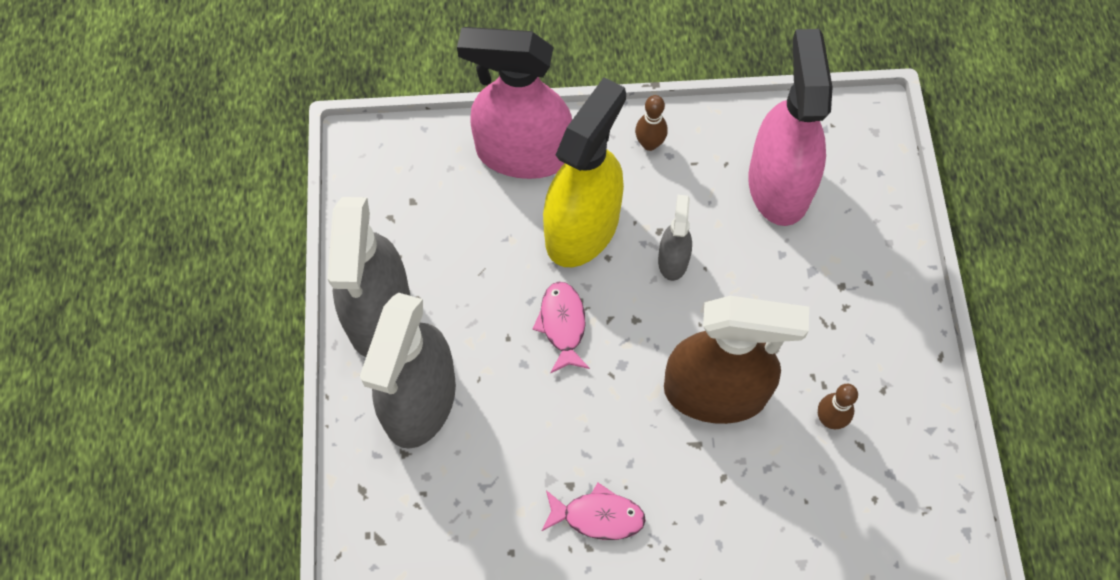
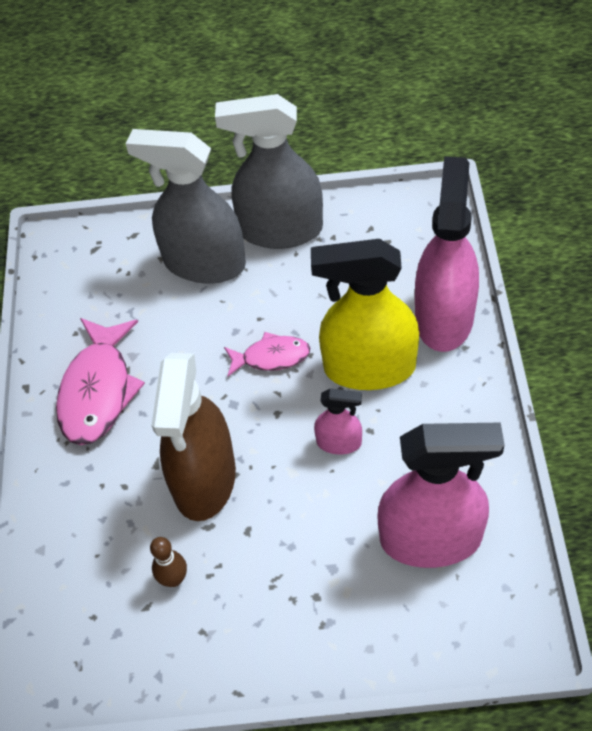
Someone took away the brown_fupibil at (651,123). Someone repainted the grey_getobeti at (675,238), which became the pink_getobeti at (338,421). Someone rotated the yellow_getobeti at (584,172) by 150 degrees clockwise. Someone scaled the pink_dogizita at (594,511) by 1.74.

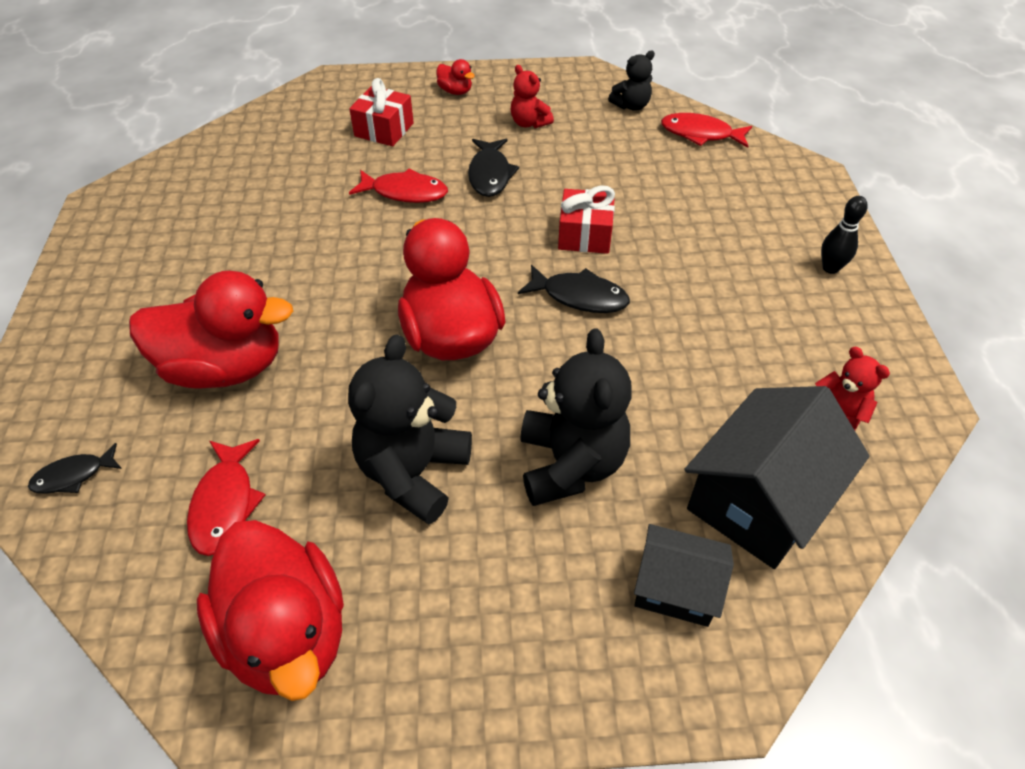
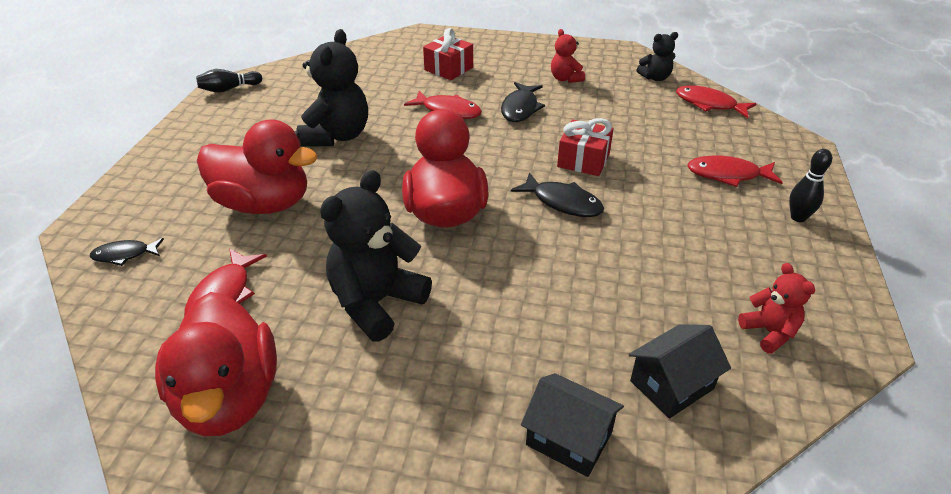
Someone took away the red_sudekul at (455,77). Someone put down the black_fupibil at (229,81). Someone put down the red_dogizita at (735,171). Someone carried the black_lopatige from (576,417) to (332,88). Someone scaled the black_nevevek at (776,477) by 0.58.

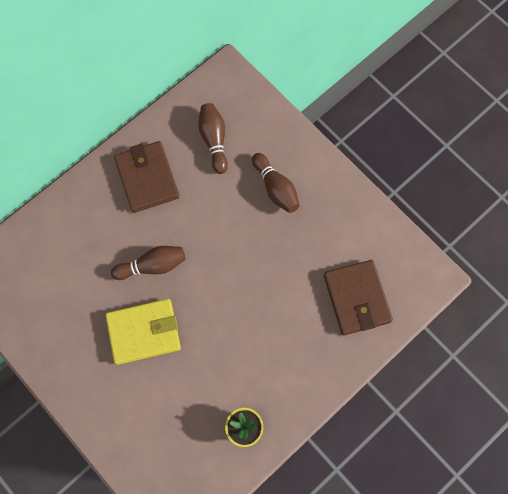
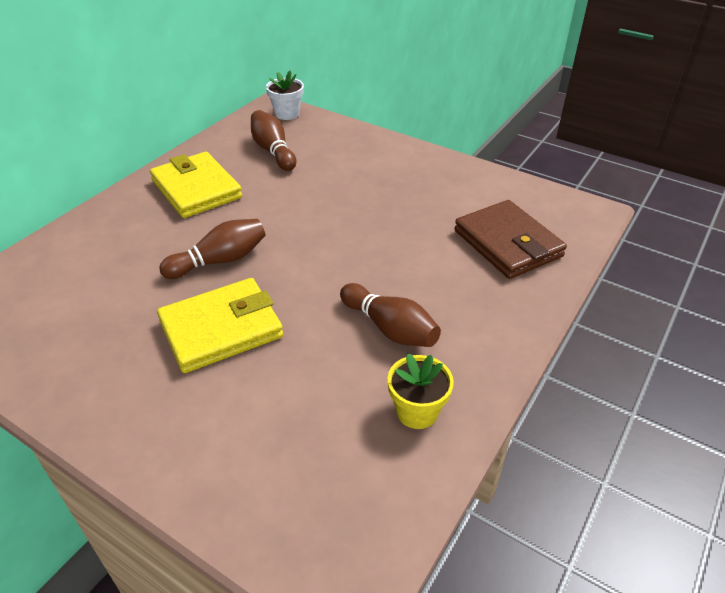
Someone put down the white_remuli at (285,95). Someone carried the brown_fupibil from (276,183) to (390,315). Someone repainted the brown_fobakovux at (147,177), which became the yellow_fobakovux at (196,185).

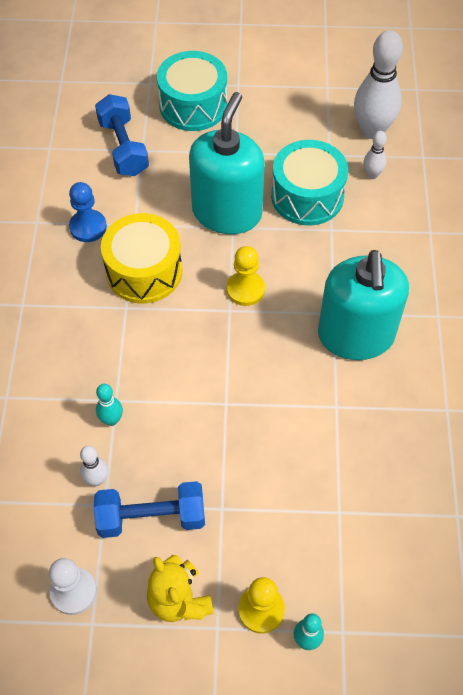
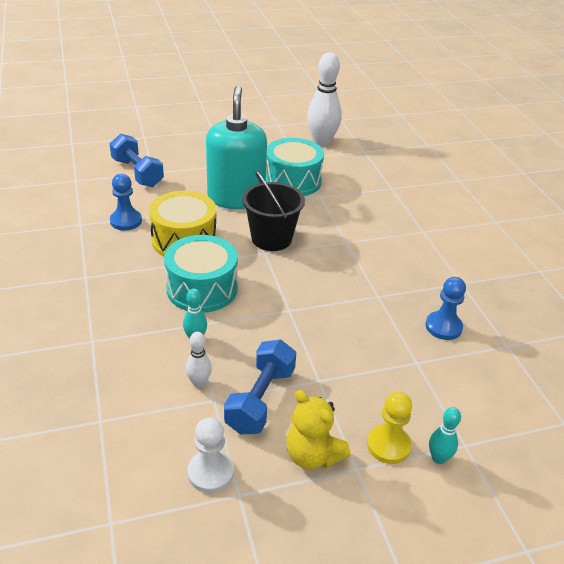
Someone took away the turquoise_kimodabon at (363,305). Someone took away the white_fupibil at (375,155). Someone put down the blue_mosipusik at (446,308). Someone carried the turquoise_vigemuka from (192,91) to (201,274). Someone swapped the yellow_mosipusik at (246,276) for the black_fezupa at (273,211). Someone rotated the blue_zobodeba at (149,509) by 45 degrees counterclockwise.

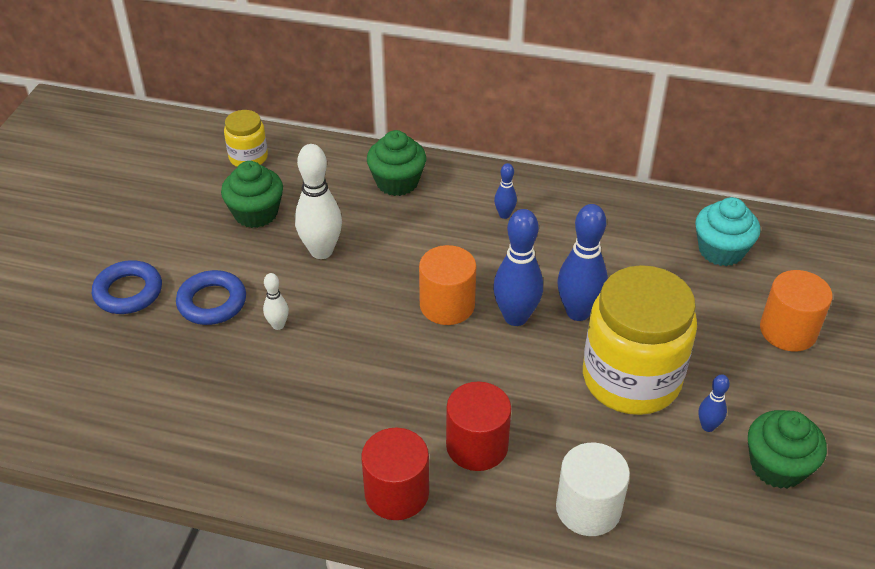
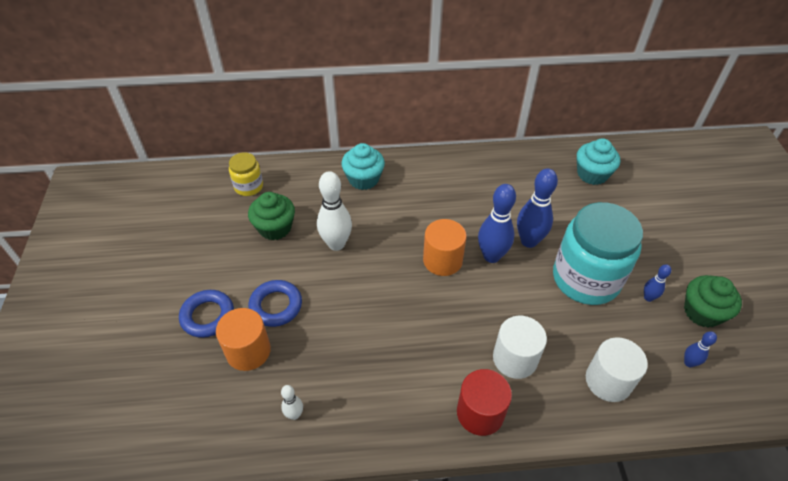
Someone carried the white_fupibil from (276,301) to (292,402). Someone carried the blue_fupibil from (505,191) to (700,349). Someone carried the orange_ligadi from (796,311) to (243,339). Someone repainted the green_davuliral at (396,163), which became the turquoise_davuliral at (363,166). Someone repainted the red_ligadi at (478,426), which became the white_ligadi at (520,347). Someone repainted the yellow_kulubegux at (640,340), which became the turquoise_kulubegux at (598,253).

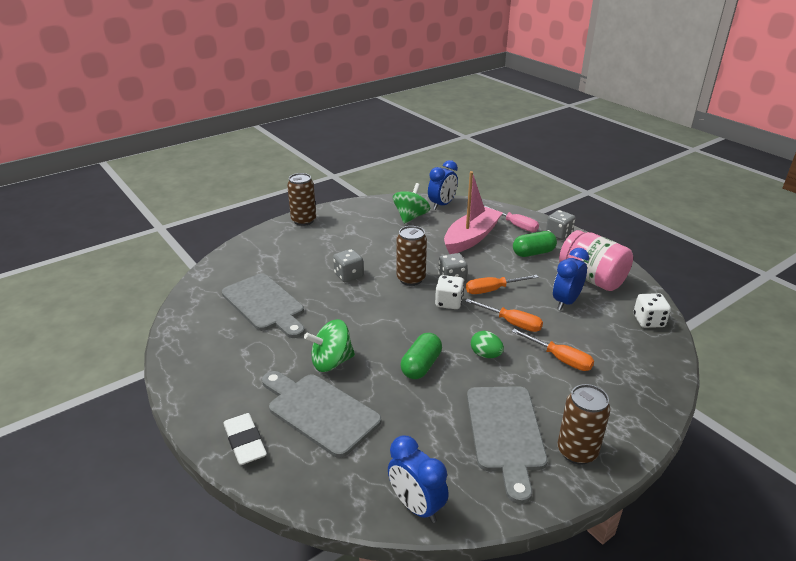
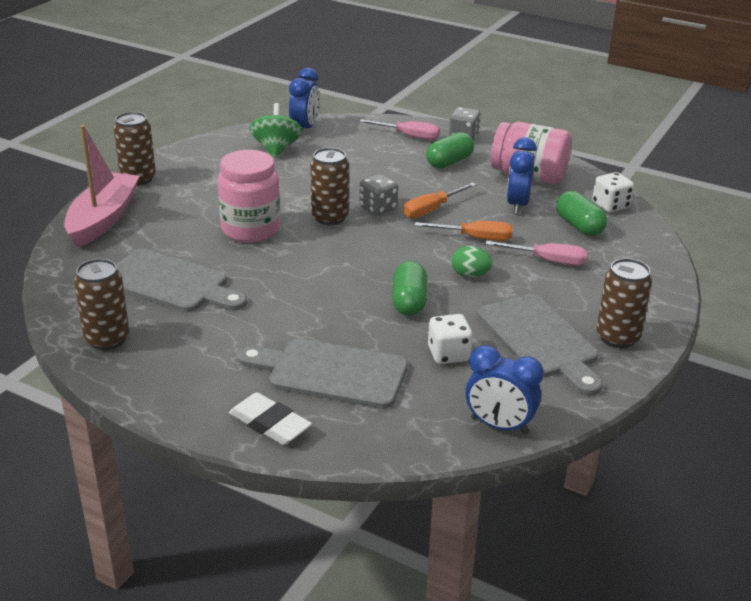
Someone took away the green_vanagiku at (329,345). Someone put down the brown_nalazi at (102,304). Someone put down the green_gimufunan at (581,213). Someone carried the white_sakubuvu from (449,292) to (450,339). Someone carried the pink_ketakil from (473,212) to (102,186). Someone swapped the grey_sakubuvu at (348,265) for the pink_kulubegux at (249,196). Someone repainted the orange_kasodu at (553,350), which became the pink_kasodu at (536,253).

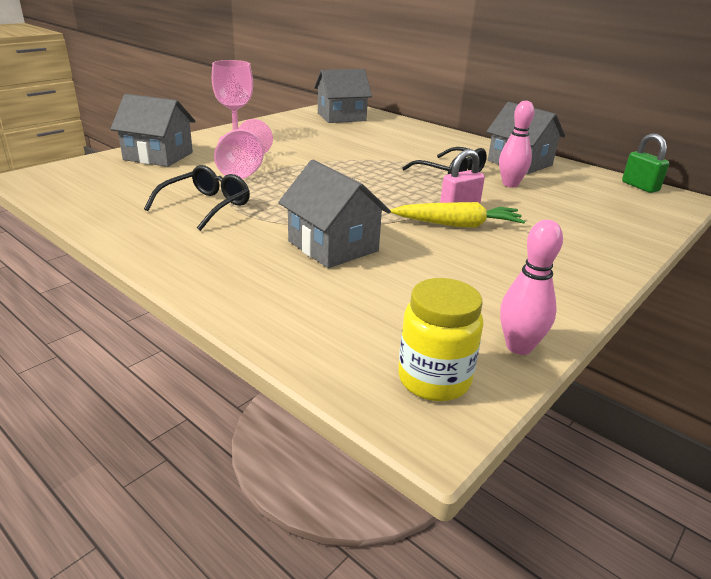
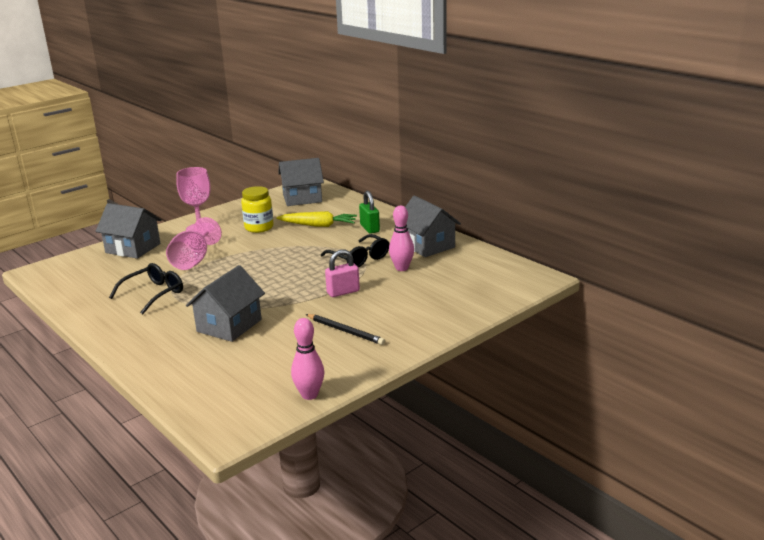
Someone put down the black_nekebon at (345,329). Someone carried the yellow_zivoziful from (457,215) to (316,219). Someone carried the yellow_kulubegux from (440,339) to (257,209). Someone carried the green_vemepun from (645,163) to (369,212). Someone rotated the grey_nevevek at (334,214) by 60 degrees clockwise.

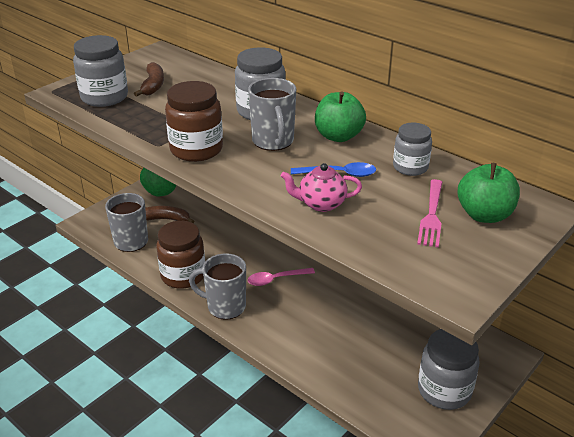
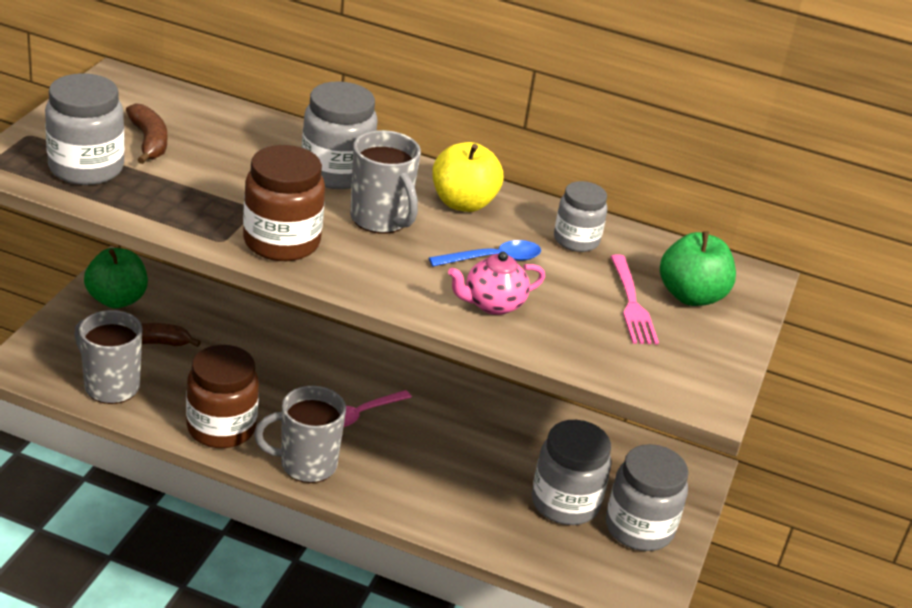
Someone put down the grey_kulubegux at (572,472). Someone repainted the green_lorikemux at (340,116), which became the yellow_lorikemux at (467,177).

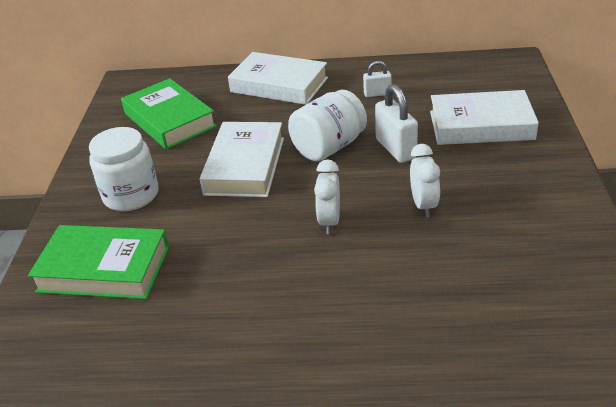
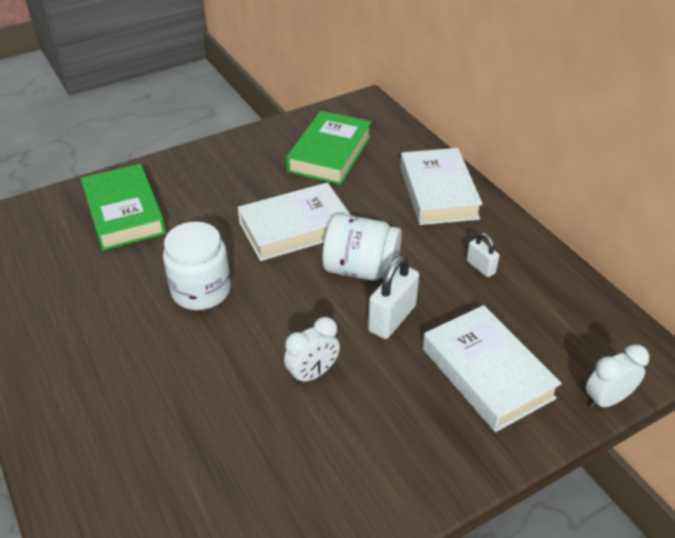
Someone carried the white_kulubegux from (124,169) to (197,266). Someone carried the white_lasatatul from (327,196) to (617,376).

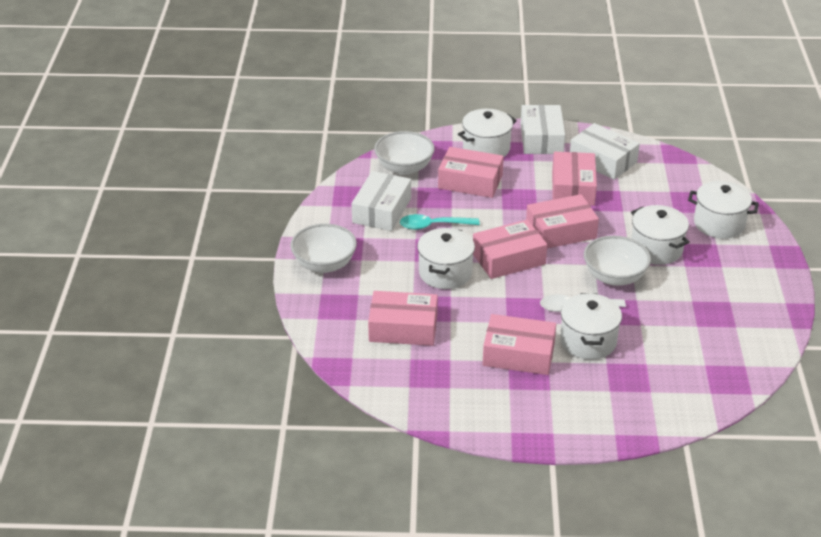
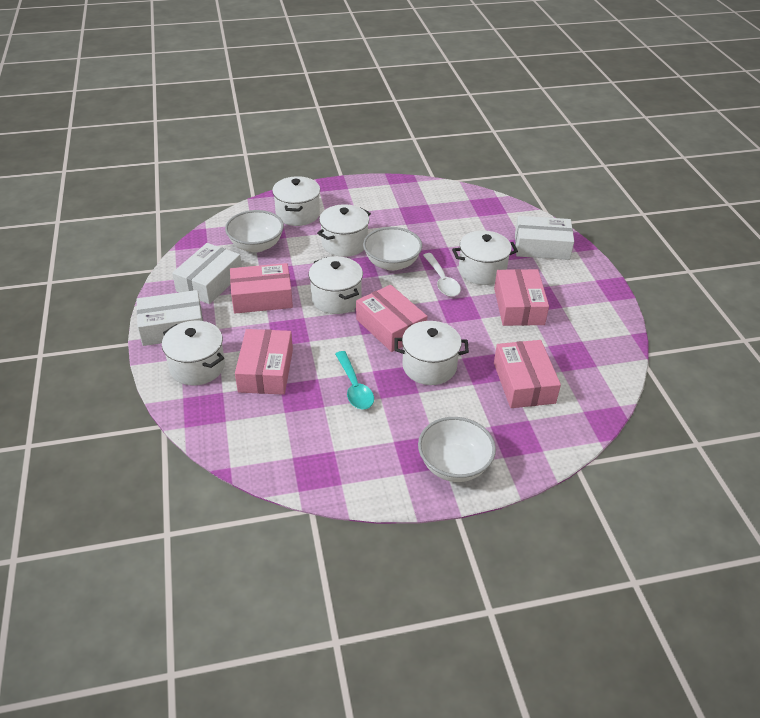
Someone carried the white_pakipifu from (381,201) to (544,238). Someone carried the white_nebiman from (404,153) to (254,231). Someone swapped the pink_pakipifu at (562,221) for the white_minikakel at (336,285).

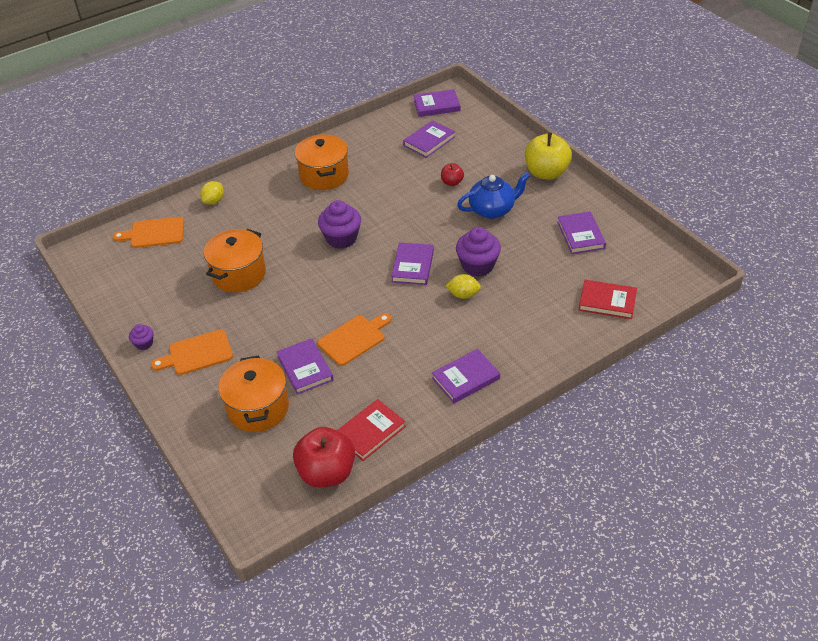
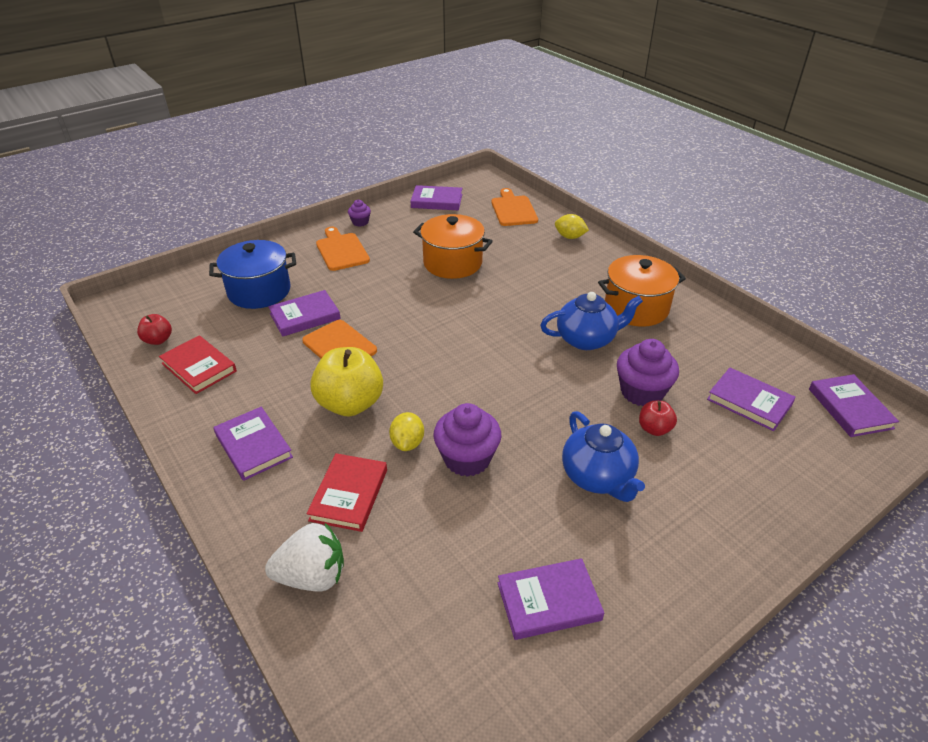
Someone put down the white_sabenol at (304,557). Someone put down the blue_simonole at (591,321). Someone carried the purple_davuliral from (339,224) to (648,372). Someone carried the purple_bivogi from (412,263) to (436,197). Someone carried the yellow_lorikemux from (548,156) to (346,381). Someone carried the red_bivogi from (608,299) to (347,492). Someone repainted the orange_minikakel at (253,393), which became the blue_minikakel at (252,274). Someone scaled the red_lorikemux at (324,457) by 0.50.

